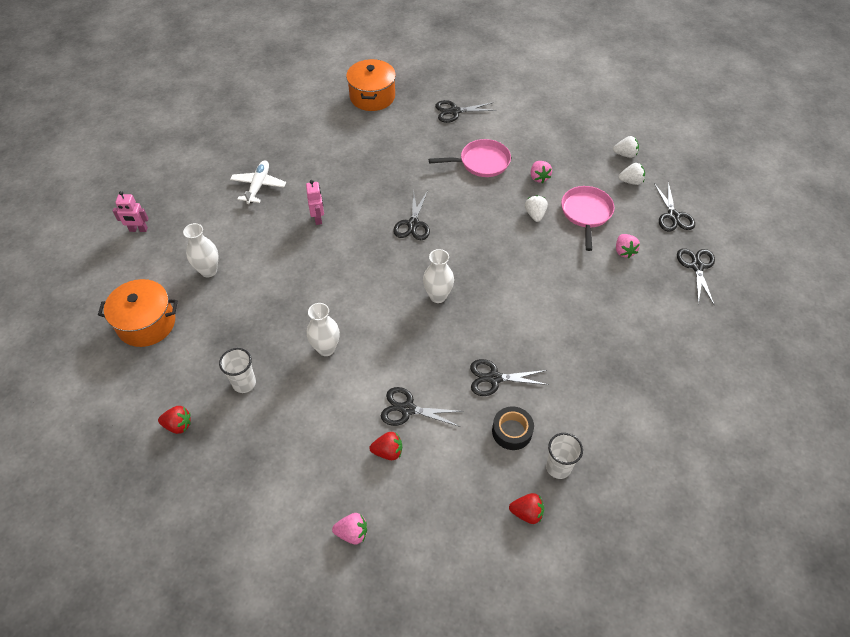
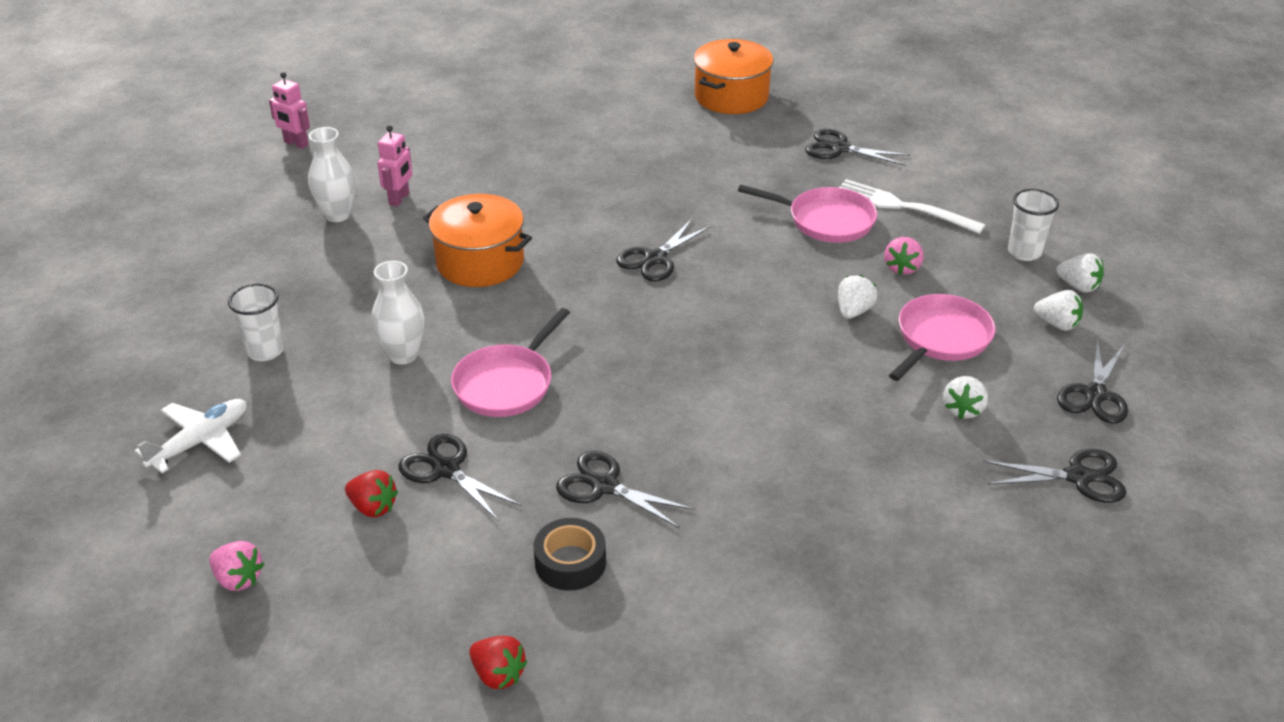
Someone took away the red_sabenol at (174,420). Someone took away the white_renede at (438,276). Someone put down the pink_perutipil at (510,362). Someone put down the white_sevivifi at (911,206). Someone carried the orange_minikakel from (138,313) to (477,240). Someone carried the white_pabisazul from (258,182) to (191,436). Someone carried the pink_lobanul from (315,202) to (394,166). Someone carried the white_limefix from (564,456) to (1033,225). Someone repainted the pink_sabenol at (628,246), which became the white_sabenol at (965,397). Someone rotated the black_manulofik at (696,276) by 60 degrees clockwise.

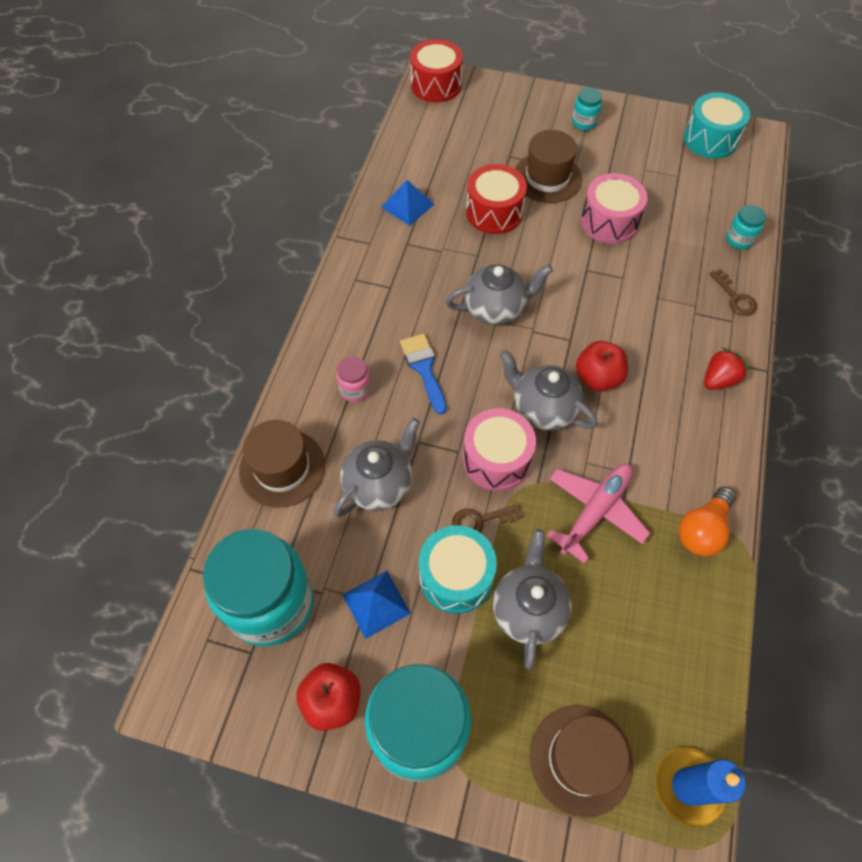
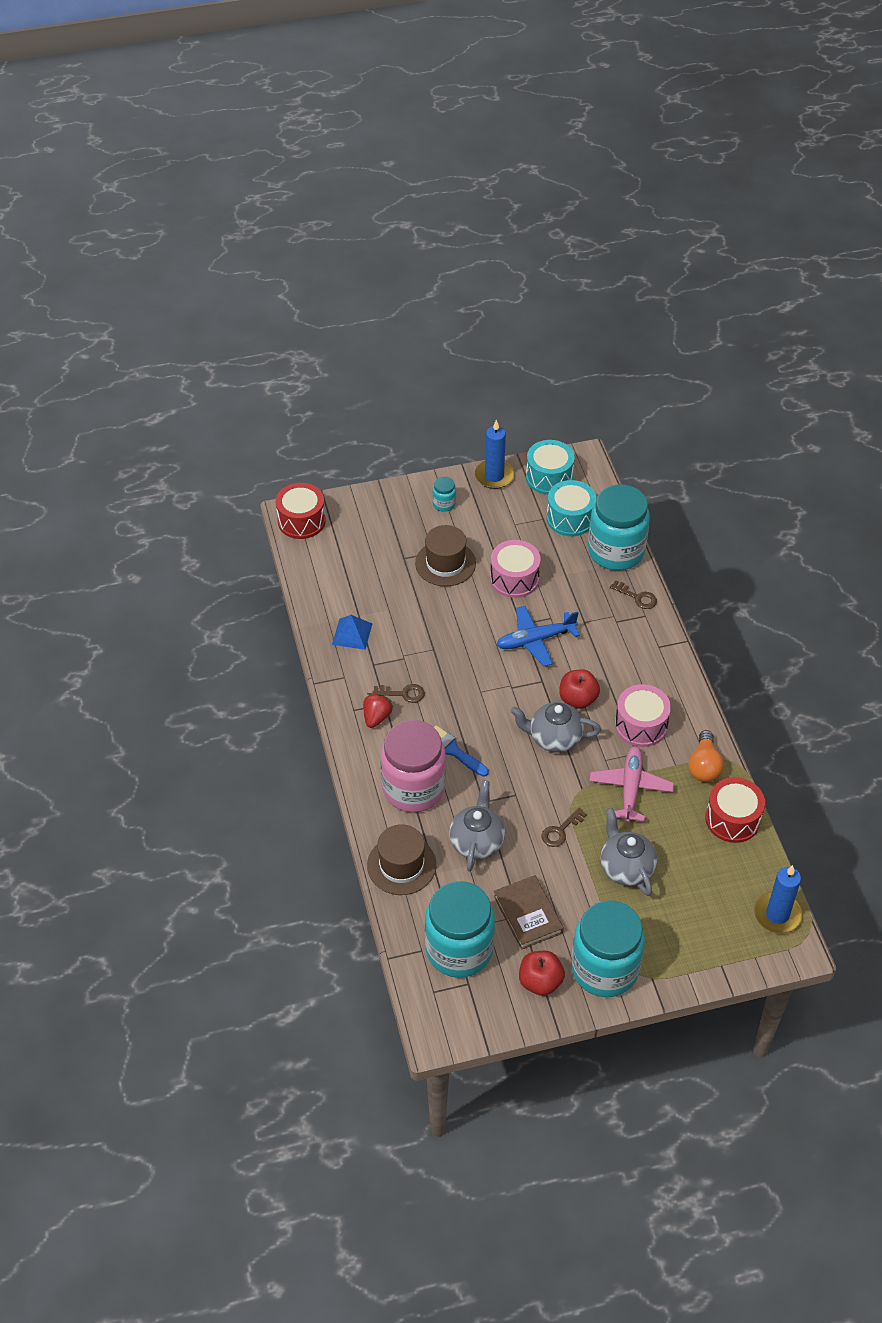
Someone took away the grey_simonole at (499,294). Someone took away the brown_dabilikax at (581,761). Someone put down the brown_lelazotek at (398,693). Someone put down the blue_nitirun at (494,454). Someone put down the blue_pabisazul at (538,636). Someone carried the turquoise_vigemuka from (458,569) to (571,508). Someone carried the pink_vigemuka from (499,449) to (643,715). Someone carried the red_vigemuka from (496,199) to (735,810). Someone carried the red_sabenol from (726,368) to (378,710). Someone swapped the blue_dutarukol at (377,605) for the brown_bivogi at (529,912). Someone scaled the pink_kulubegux at (353,379) by 2.39. Someone scaled the turquoise_kulubegux at (746,227) by 2.39.

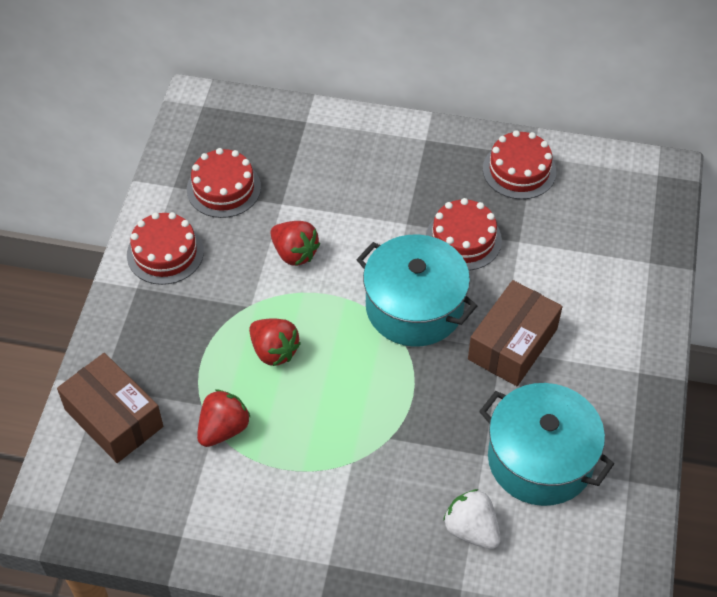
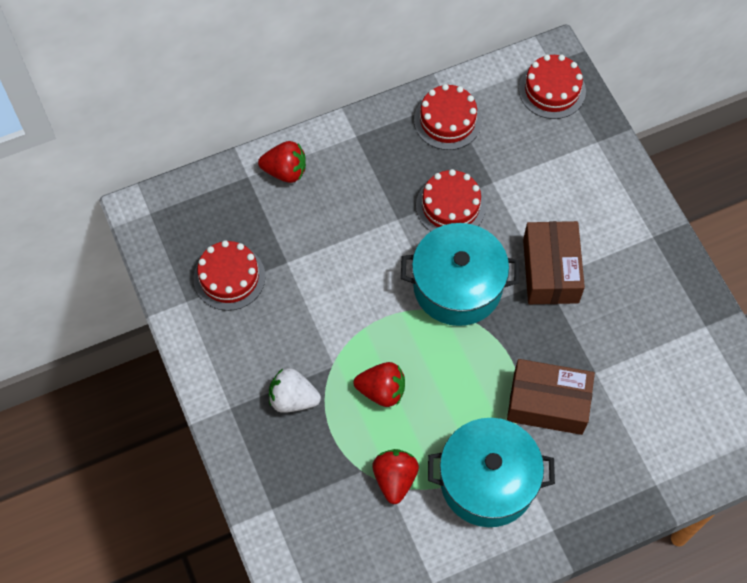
Someone carried the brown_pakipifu from (110,408) to (551,397). Someone carried the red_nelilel from (165,248) to (552,86). Someone carried the red_sabenol from (295,243) to (282,162). Someone carried the white_sabenol from (472,519) to (295,390). Someone carried the turquoise_minikakel from (546,444) to (491,472).

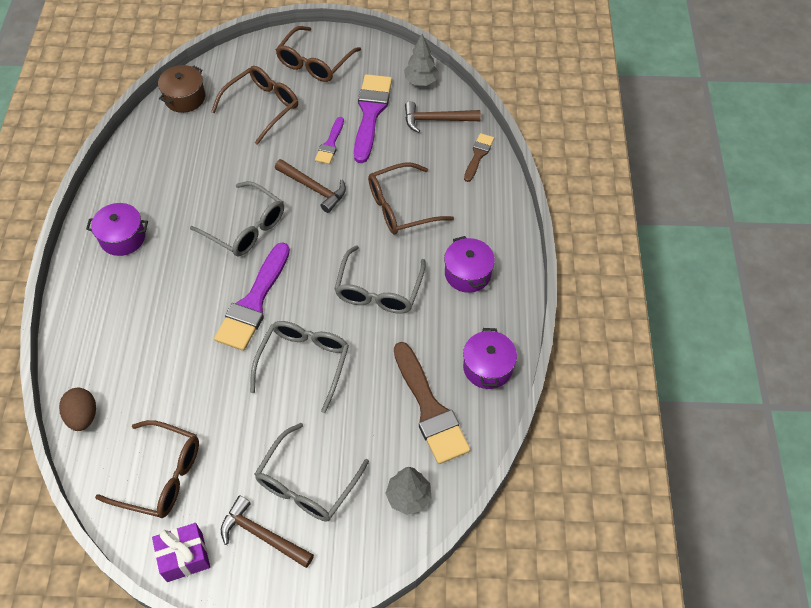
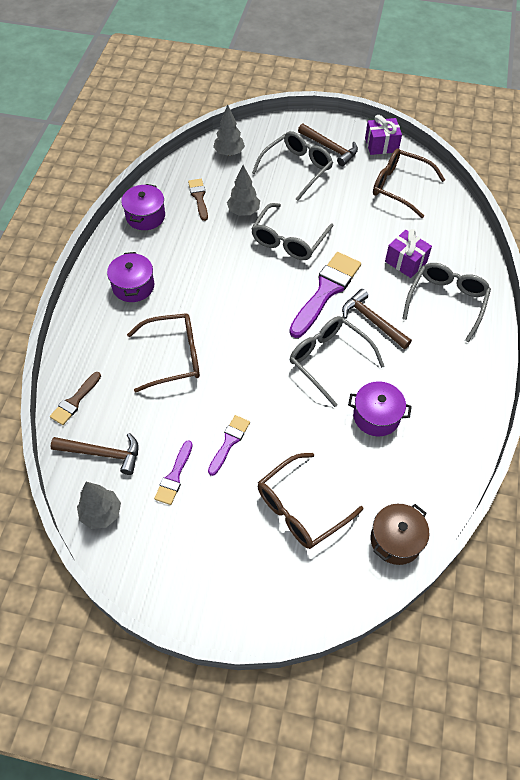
Someone took away the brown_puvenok at (77,409). Someone took away the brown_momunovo at (318,54). Someone put down the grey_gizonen at (243,190). Someone put down the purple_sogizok at (408,253). Someone carried the purple_minikakel from (117,229) to (380,408). Someone carried the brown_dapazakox from (310,186) to (377,319). Someone carried the grey_momunovo from (380,279) to (446,302). Someone scaled the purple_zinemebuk at (373,118) by 0.53. Someone scaled the brown_zinemebuk at (432,403) by 0.53.

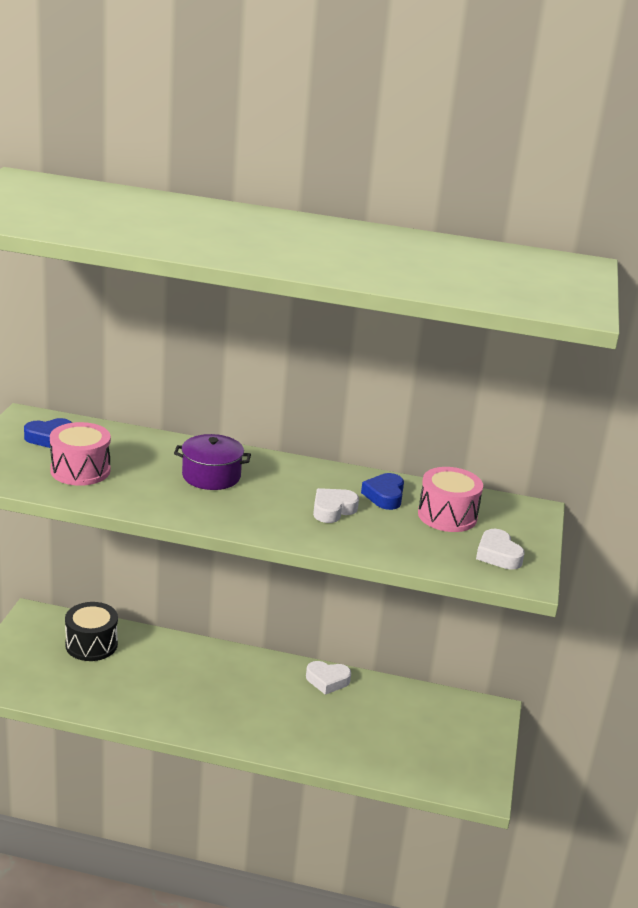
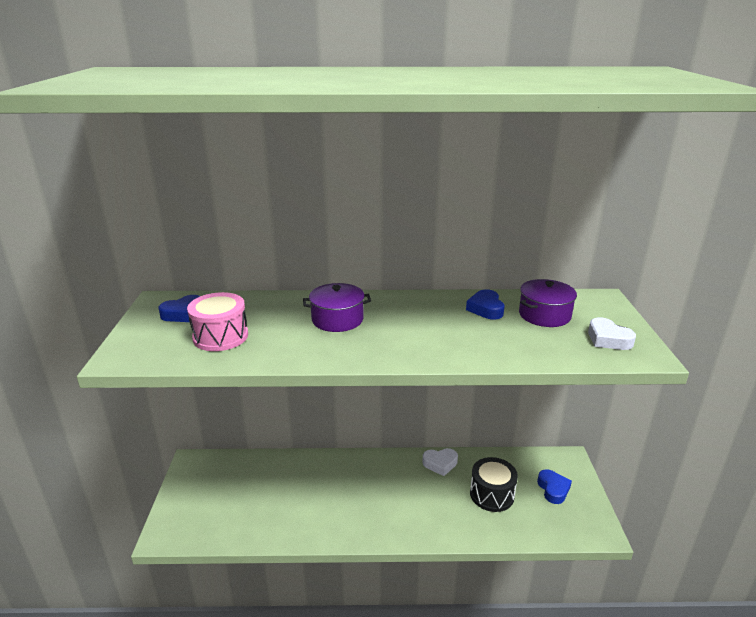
Someone took away the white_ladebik at (336,505). Someone put down the blue_ladebik at (554,486). Someone carried the black_vigemuka from (91,631) to (494,484). Someone swapped the pink_vigemuka at (450,499) for the purple_minikakel at (548,303).

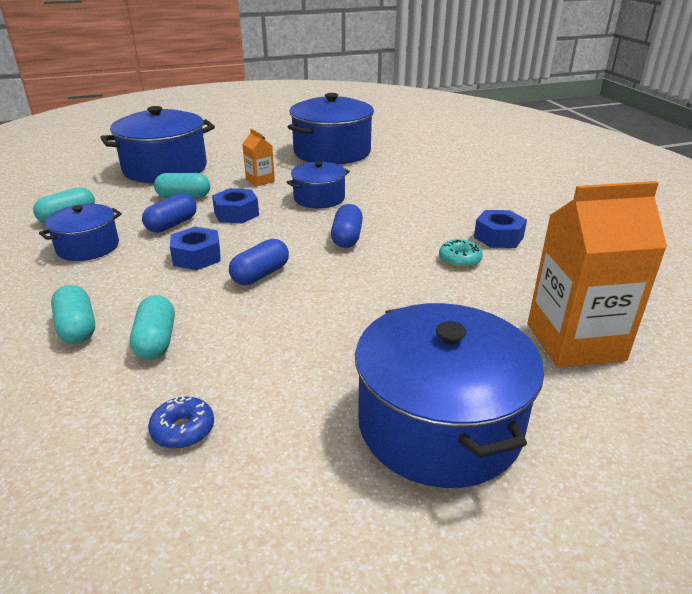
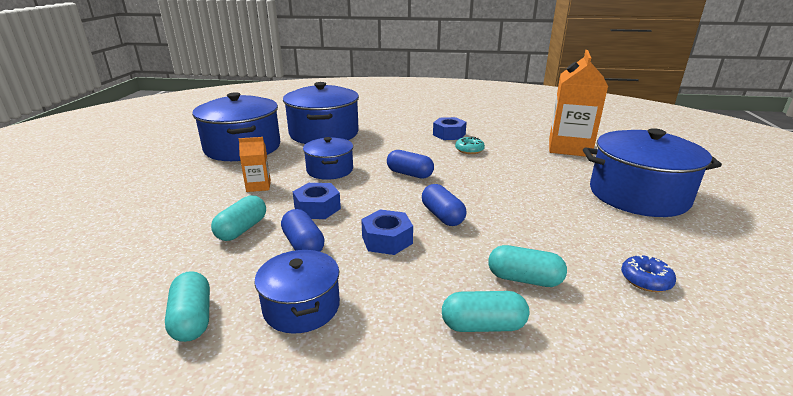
Someone carried the blue_minikakel from (157,144) to (321,113).

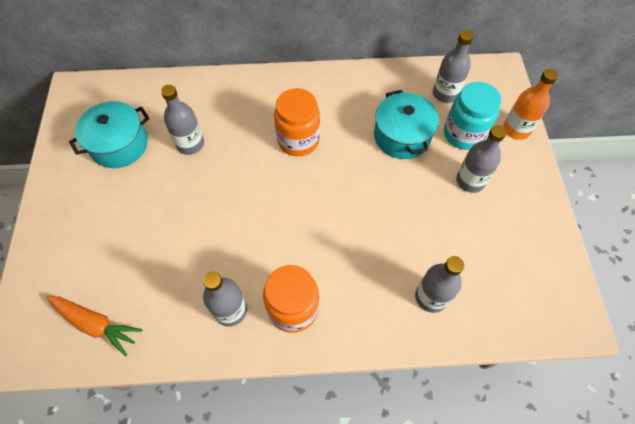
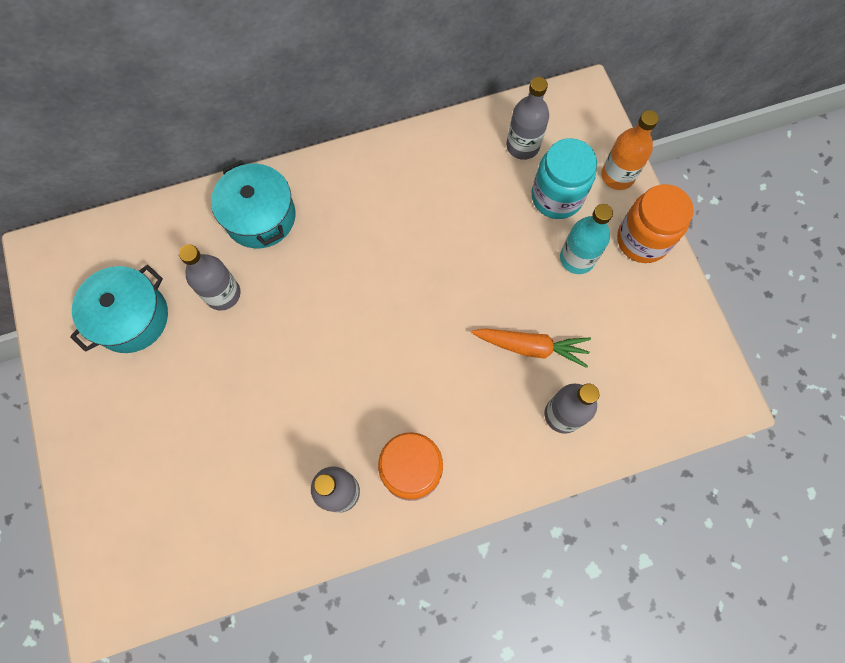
Someone carried the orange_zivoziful from (94,326) to (531,348). Someone carried the orange_kulubegux from (297,122) to (655,223). Someone carried the turquoise_minikakel from (406,124) to (253,204). Someone repainted the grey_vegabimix at (481,159), which became the turquoise_vegabimix at (586,239).

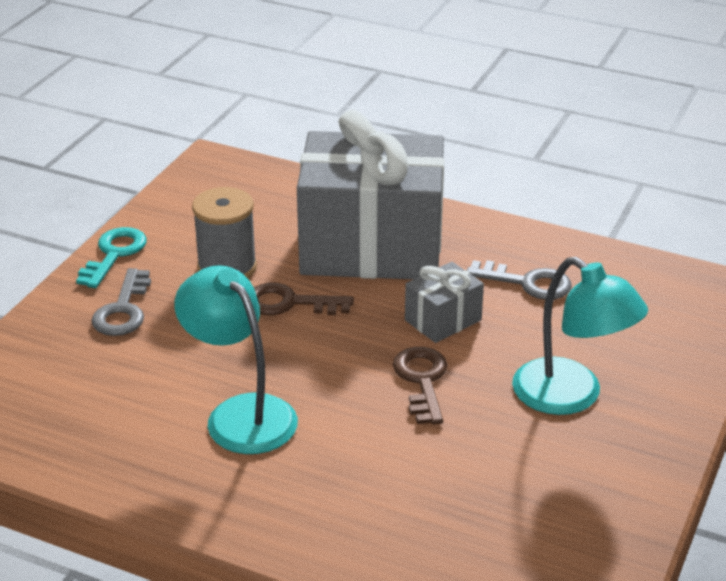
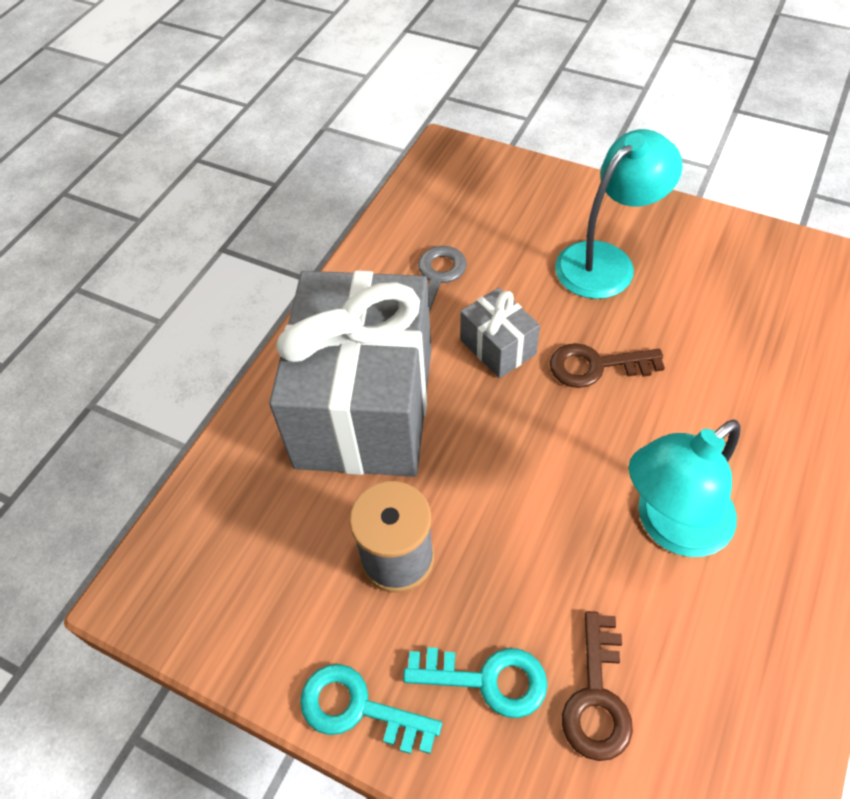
Someone carried the brown_lelazotek from (304,299) to (597,686). Someone repainted the grey_lelazotek at (121,302), which became the turquoise_lelazotek at (475,682).

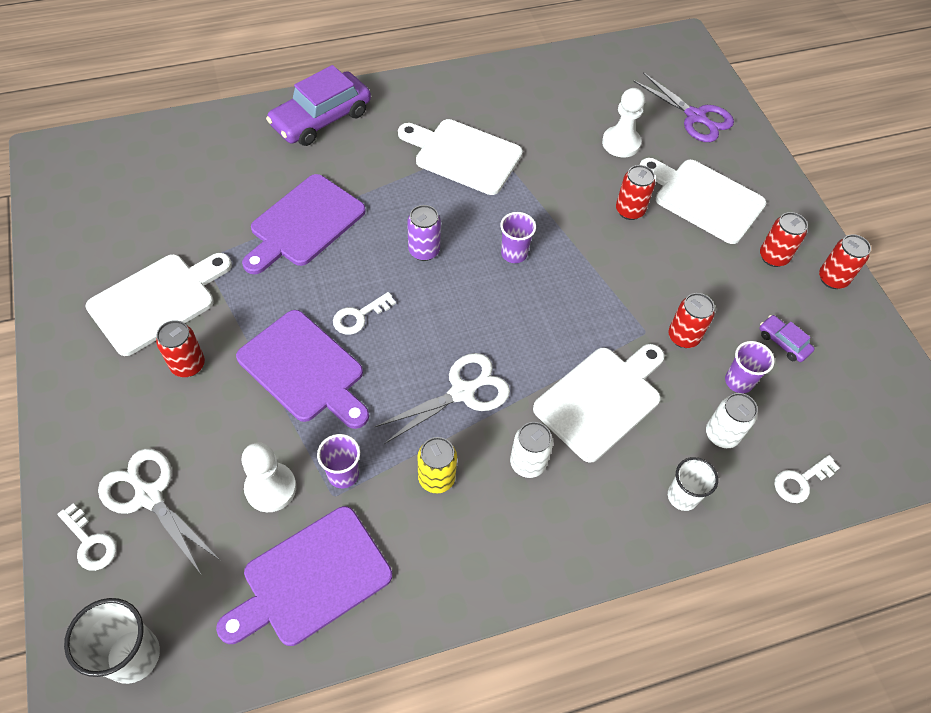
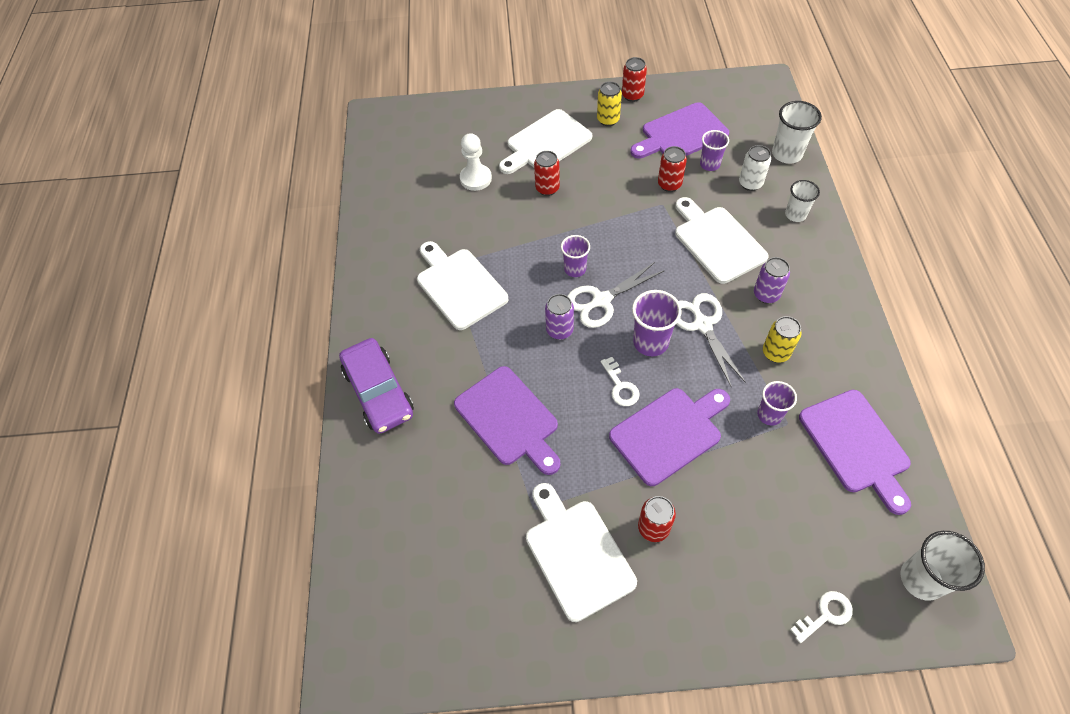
Someone took away the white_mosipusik at (268,477). Someone took away the purple_manulofik at (683,107). Someone put down the purple_limefix at (657,323). Someone carried the white_manulofik from (159,511) to (616,295). Someone swapped the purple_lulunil at (787,338) for the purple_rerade at (679,130). Someone swapped the white_lelazotek at (807,479) for the white_limefix at (797,132). Someone repainted the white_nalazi at (531,450), which became the purple_nalazi at (772,280). Someone repainted the red_nalazi at (784,239), which became the yellow_nalazi at (609,104). Someone rotated the white_rerade at (460,157) by 105 degrees clockwise.

